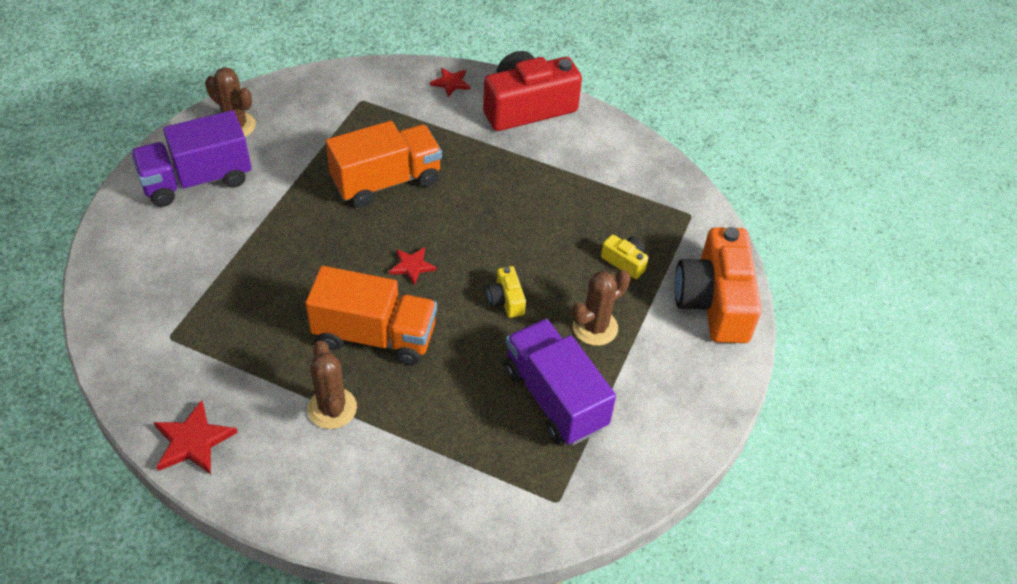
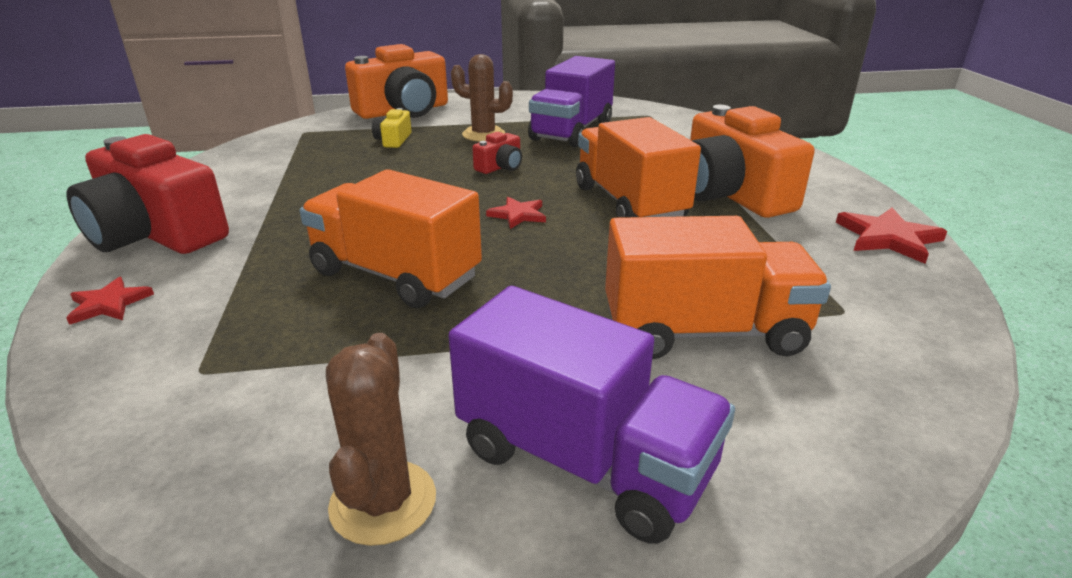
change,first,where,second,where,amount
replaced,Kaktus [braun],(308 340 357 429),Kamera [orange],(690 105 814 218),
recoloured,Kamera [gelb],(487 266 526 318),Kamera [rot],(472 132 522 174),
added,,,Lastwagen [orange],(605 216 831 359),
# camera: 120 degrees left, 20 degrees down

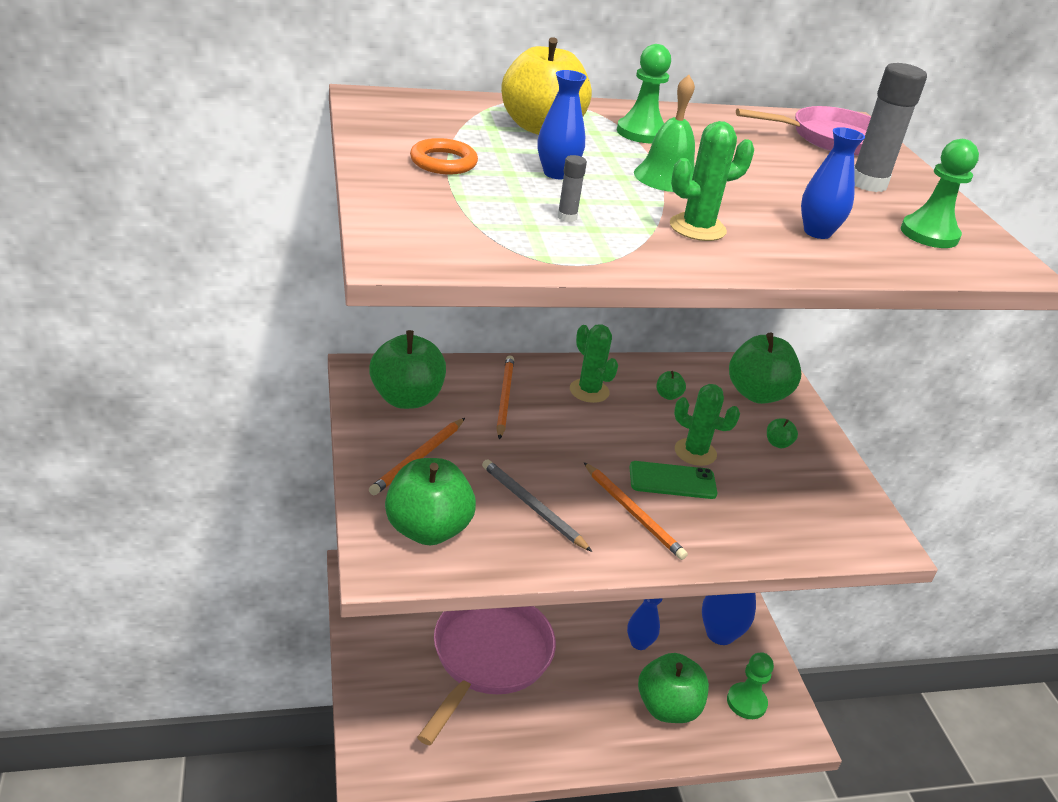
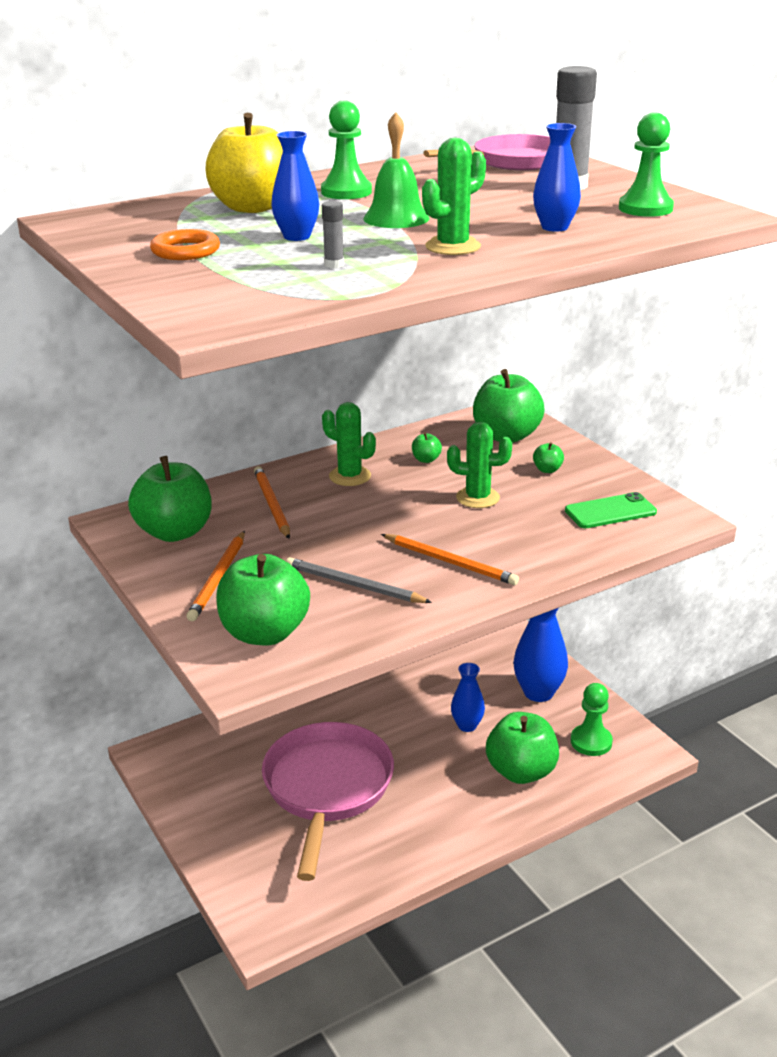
change,first,where,second,where,amount
moved,Handy [grün],(629 461 717 499),,(565 492 657 528),
# camera: 15 degrees left, 5 degrees down

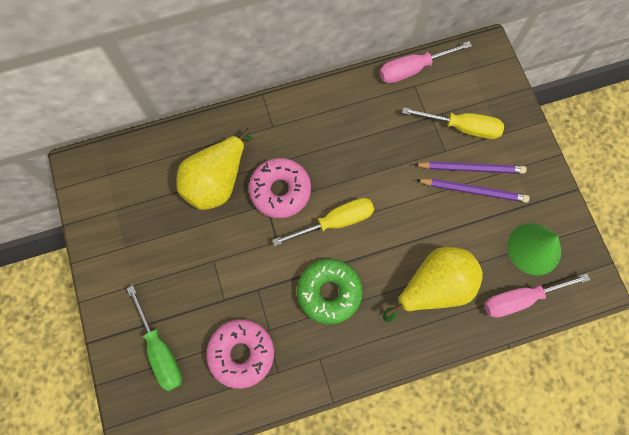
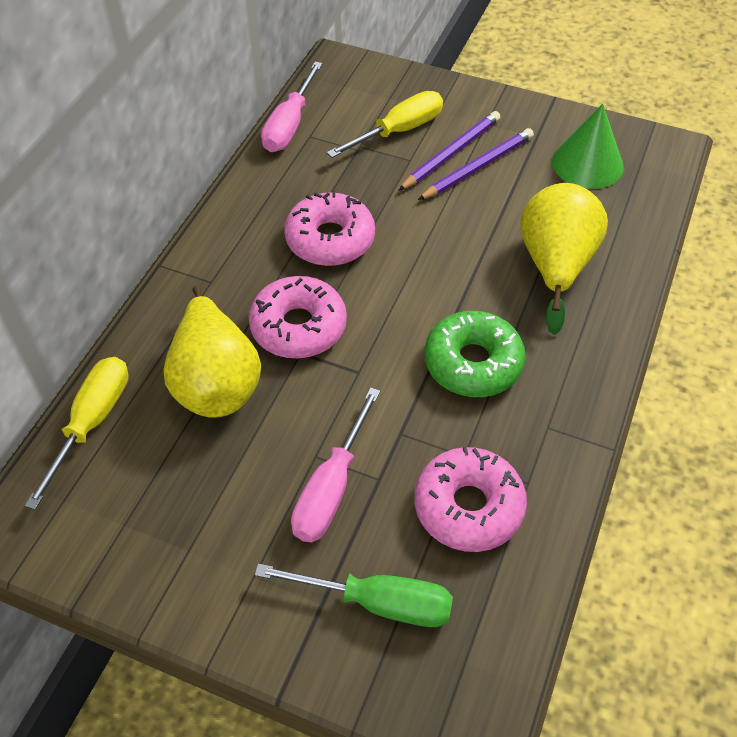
change,first,where,second,where,amount
moved,Schraubenzieher [gelb],(272 198 374 246),,(25 357 129 510),
moved,Schraubenzieher [rosa],(484 273 590 318),,(291 387 380 542),
added,,,Donut [rosa],(284 191 375 266),
# camera: 50 degrees left, 20 degrees down

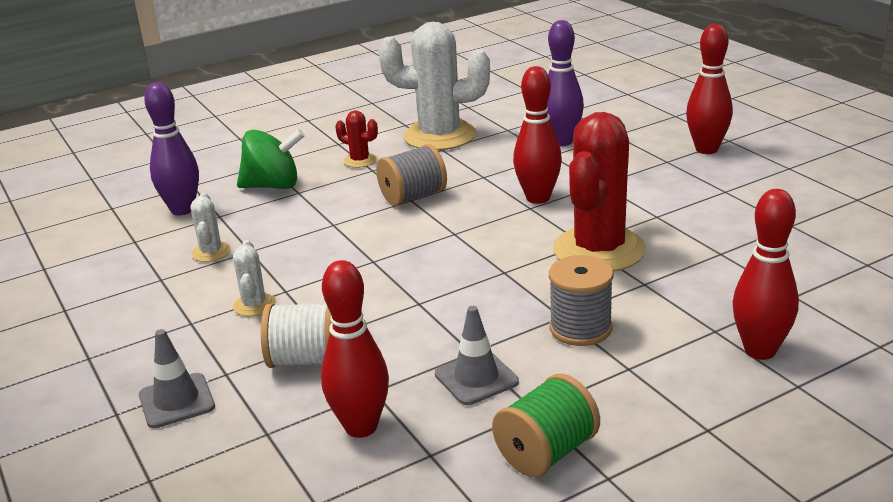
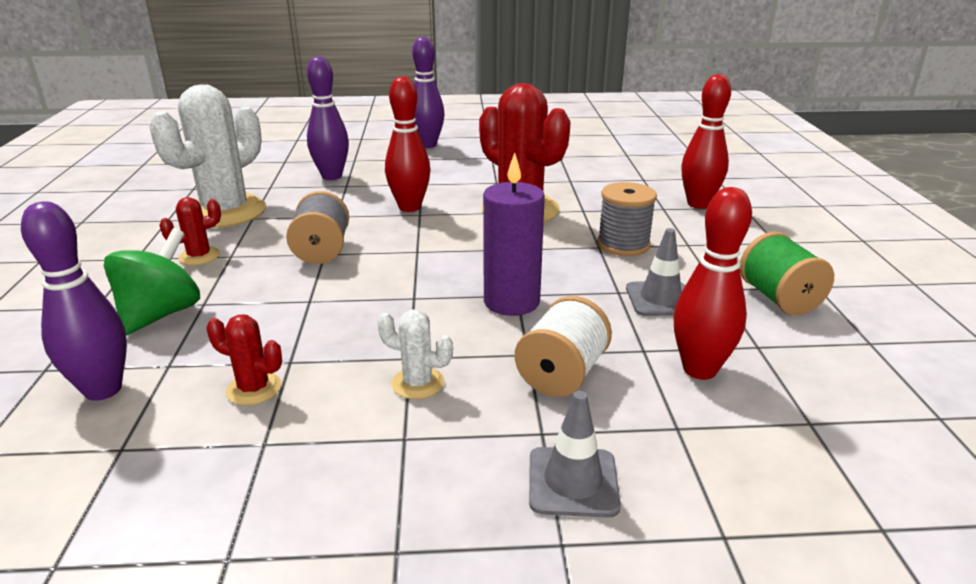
change,first,where,second,where,amount
recoloured,Kaktus [weiß],(191 193 231 262),Kaktus [rot],(206 315 282 405),
recoloured,Bowlingkegel [rot],(686 24 733 154),Bowlingkegel [lila],(412 37 445 148),
added,,,Kerze [lila],(483 153 545 316),
# camera: 65 degrees left, 0 degrees up

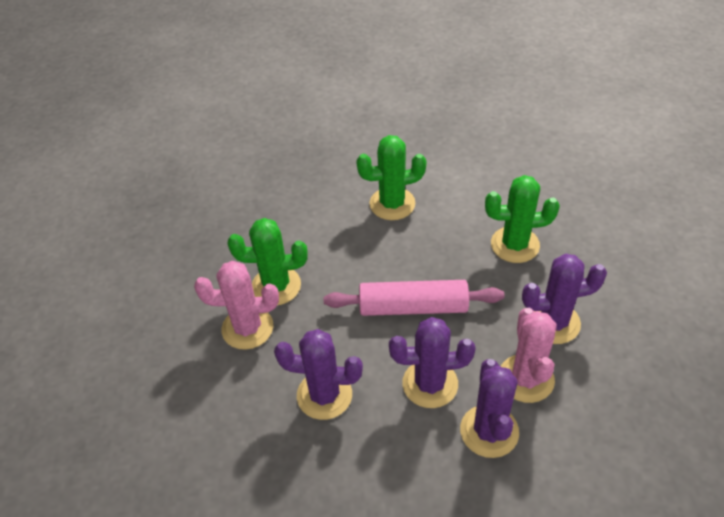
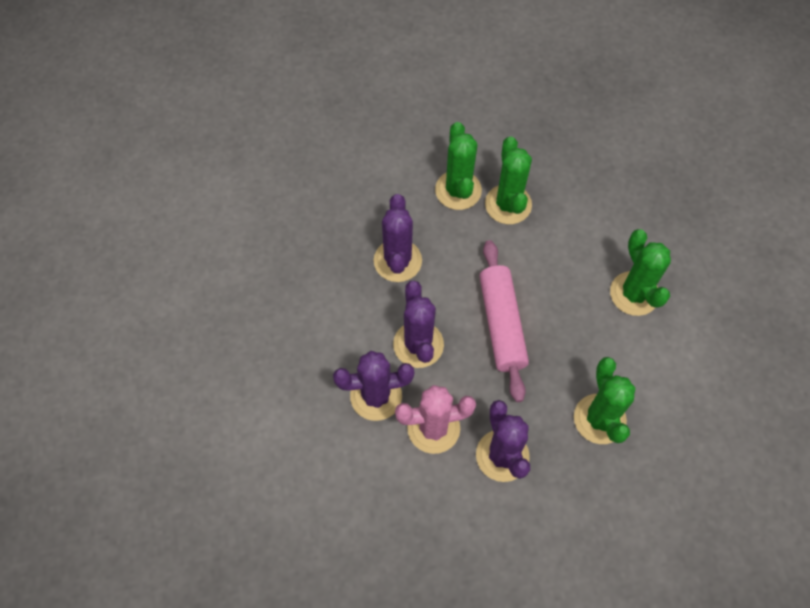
change,first,where,second,where,amount
recoloured,Kaktus [rosa],(194 261 279 350),Kaktus [grün],(435 122 482 210),
# camera: 80 degrees right, 15 degrees up

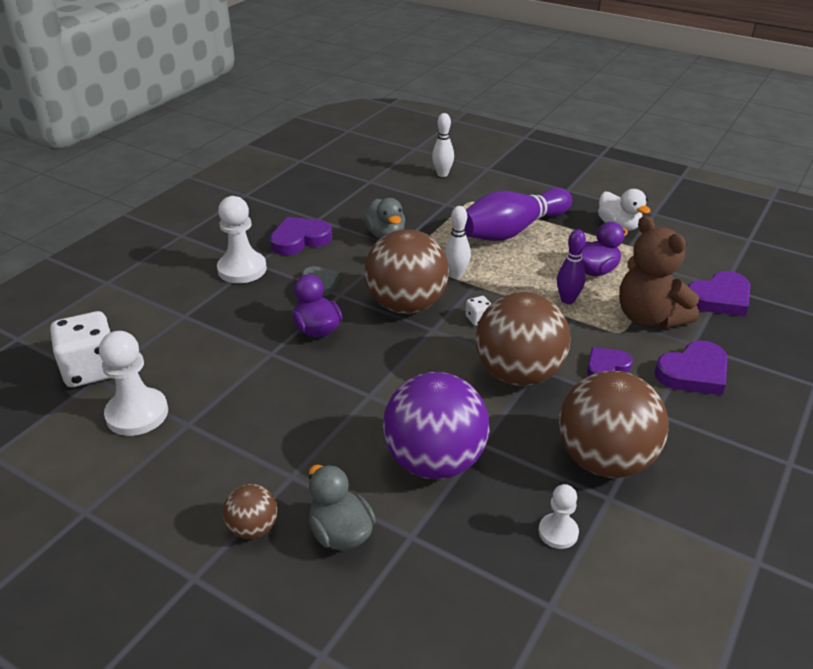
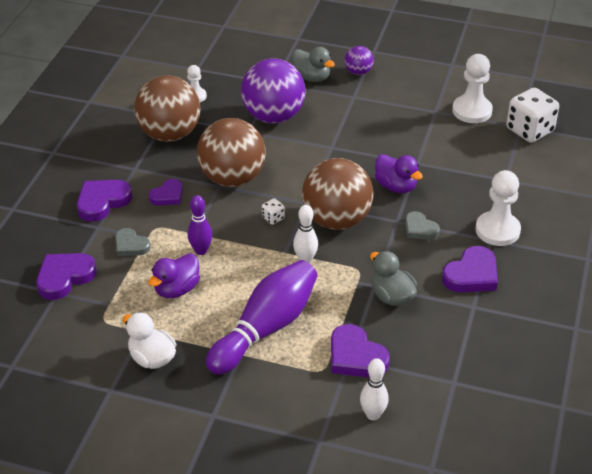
change,first,where,second,where,amount
recoloured,Ball [braun],(223 484 278 539),Ball [lila],(345 46 374 75),
replaced,Teddybär [braun],(619 216 699 329),Herz [grau],(115 228 150 256),
added,,,Herz [lila],(331 324 390 377),
# camera: 165 degrees right, 5 degrees up

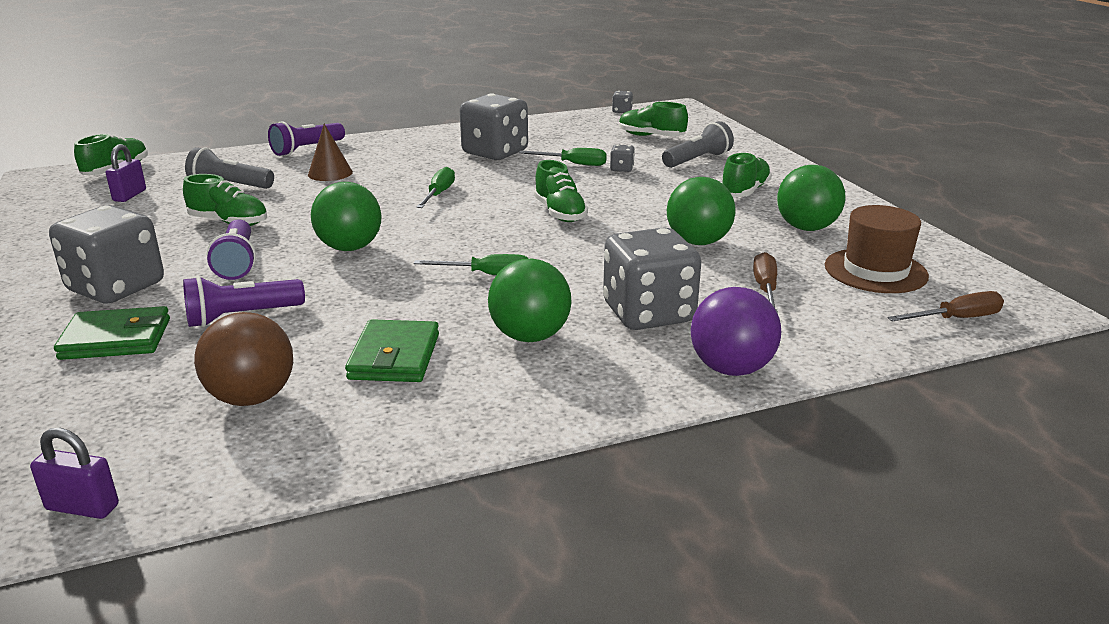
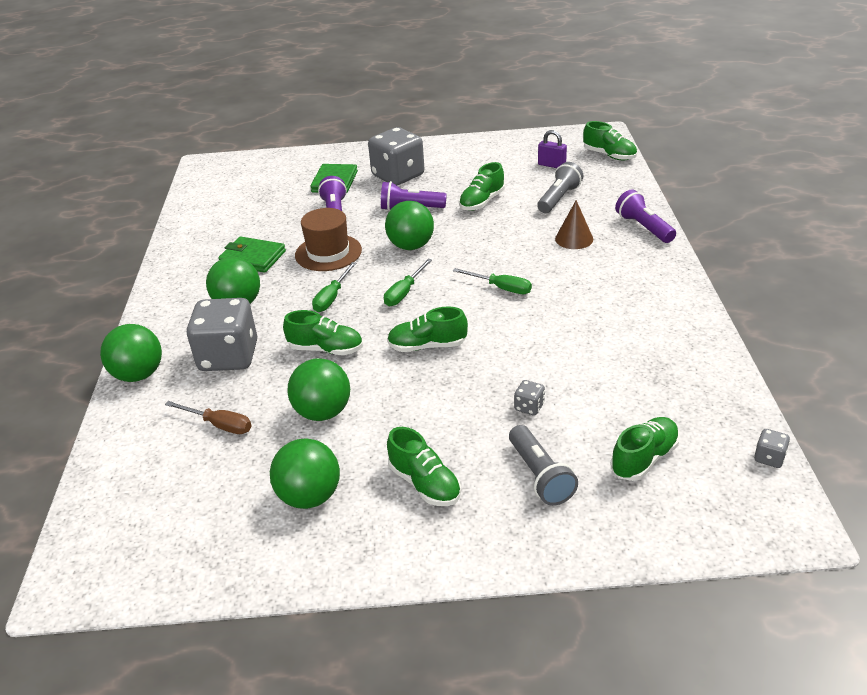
change,first,where,second,where,amount
removed,Vorhängeschloss [lila],(30 428 119 519),,,
removed,Ball [braun],(194 312 293 406),,,
removed,Spielwürfel [grau],(460 93 528 160),,,
moved,Schraubenzieher [grün],(519 148 607 166),,(384 259 432 306),
recoloured,Ball [lila],(691 287 781 376),Ball [grün],(100 324 162 382),
moved,Hut [braun],(825 205 929 293),,(295 208 362 271),
removed,Schraubenzieher [braun],(888 291 1004 322),,,
added,,,Schuh [grün],(283 310 363 355),
# camera: 110 degrees right, 10 degrees up

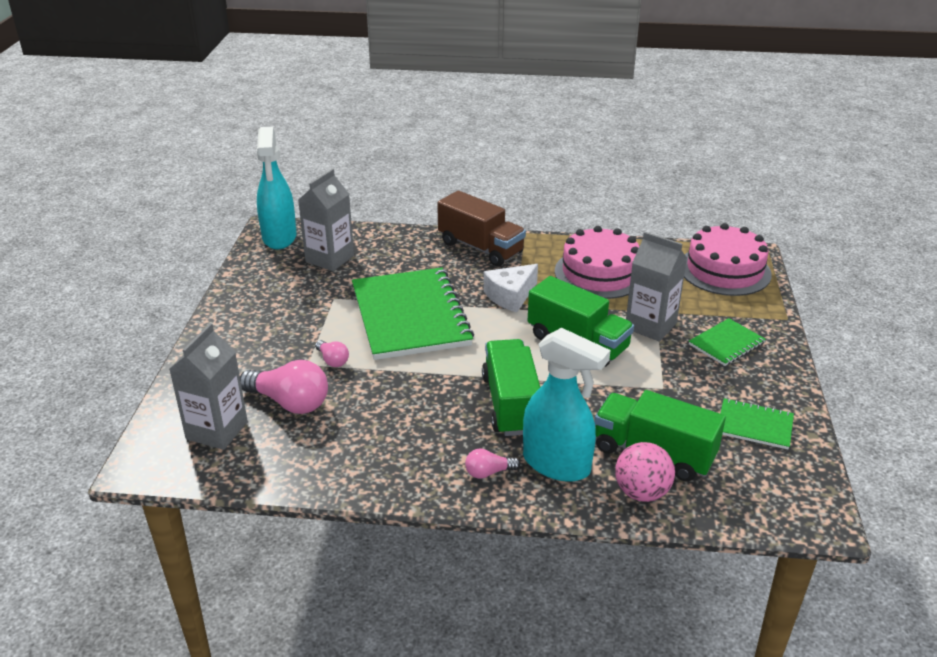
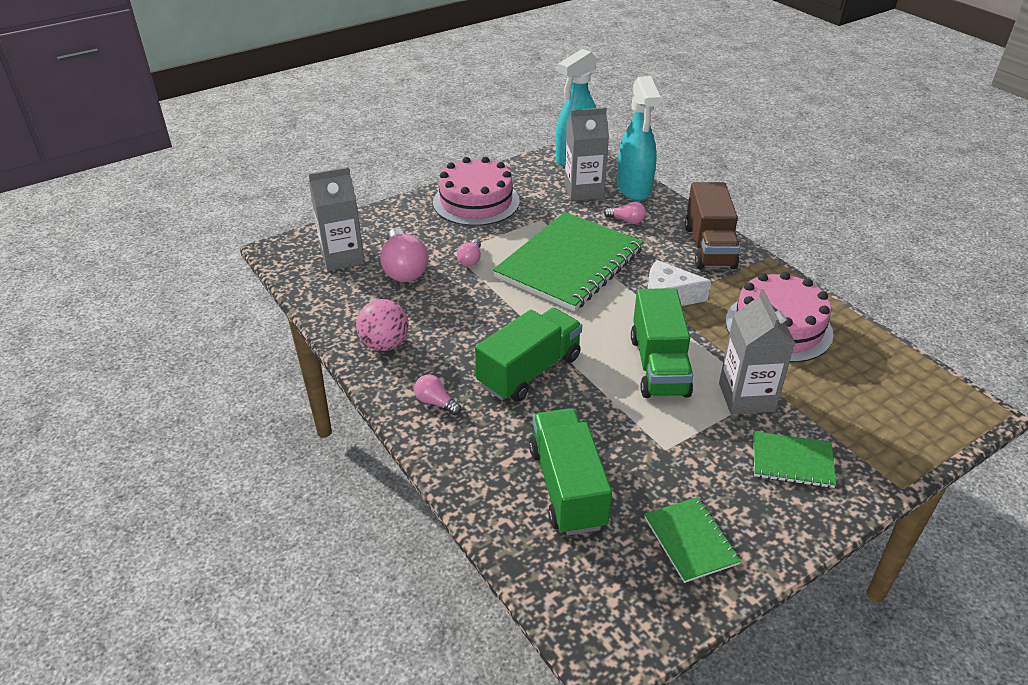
change,first,where,second,where,amount
moved,Sprühflasche [türkis],(523 328 611 482),,(617 76 661 201),
moved,Ball [rosa],(615 442 675 502),,(356 299 409 351),
moved,Kuchen [rosa],(684 223 772 296),,(433 157 520 226),
added,,,Glühbirne [rosa],(604 202 646 224),
# camera: 50 degrees right, 5 degrees up

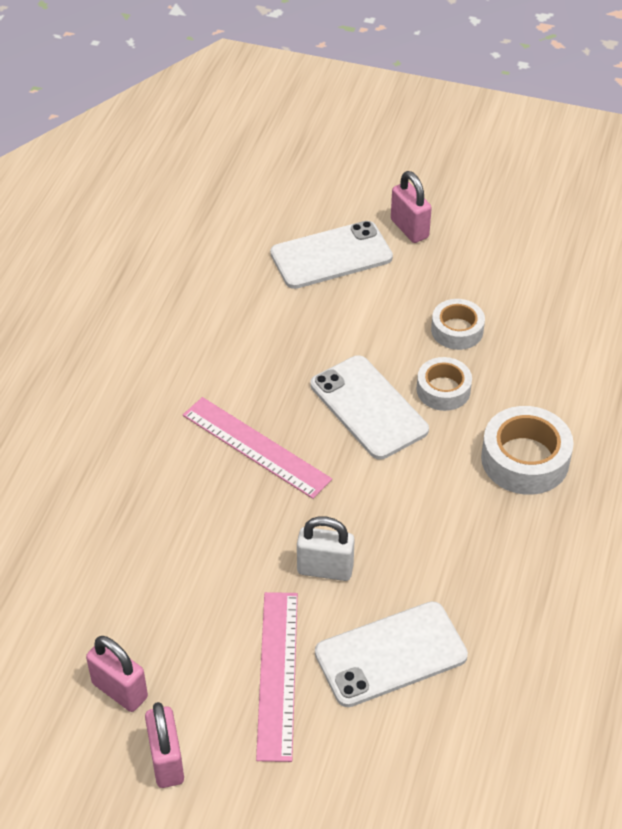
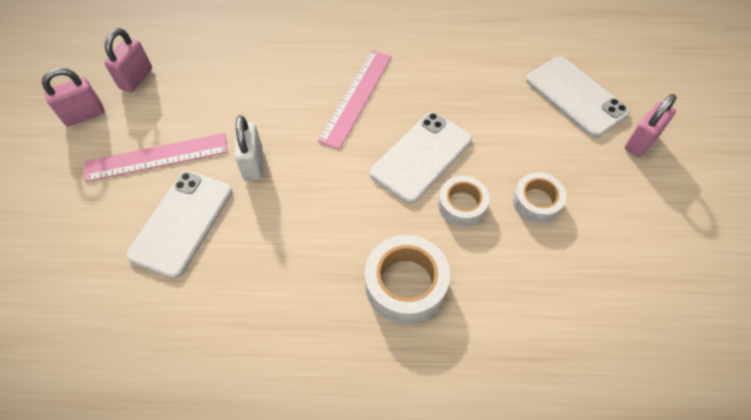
change,first,where,second,where,amount
turned,Handy [weiß],(315 601 468 707),,(126 171 232 279),60 degrees clockwise
# camera: 75 degrees right, 10 degrees up

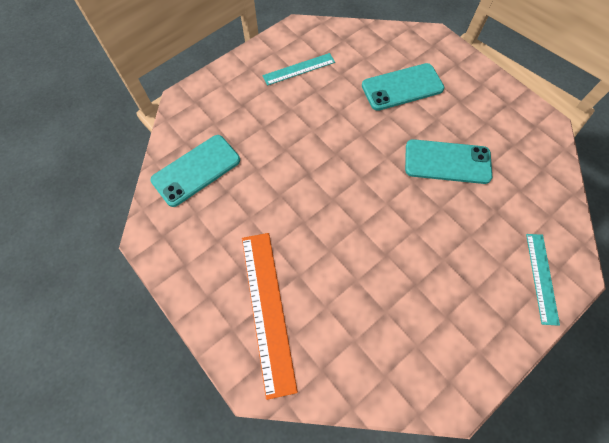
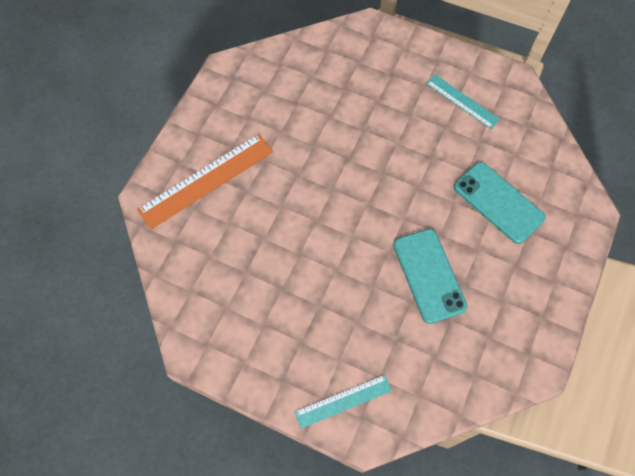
change,first,where,second,where,amount
removed,Handy [türkis],(151 135 240 207),,,
# camera: 65 degrees right, 0 degrees up

